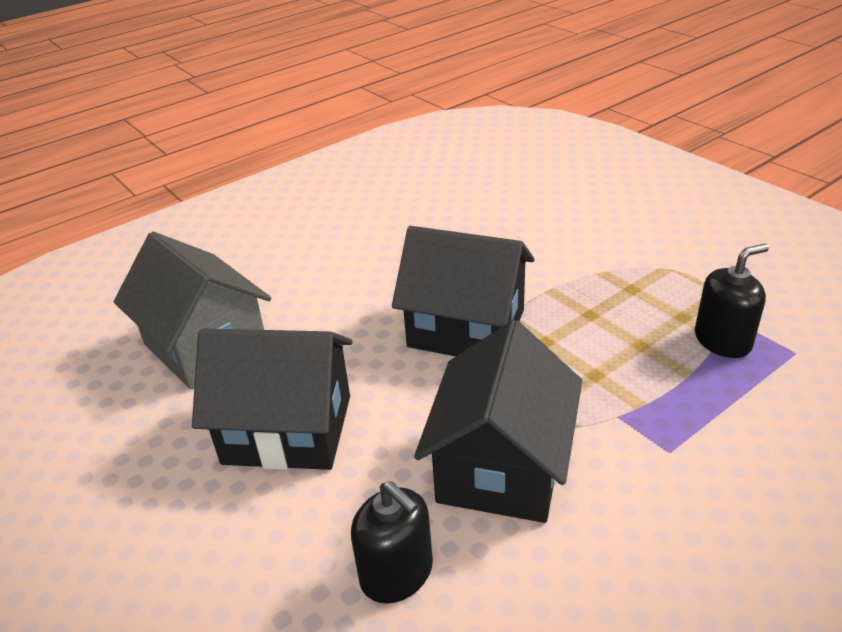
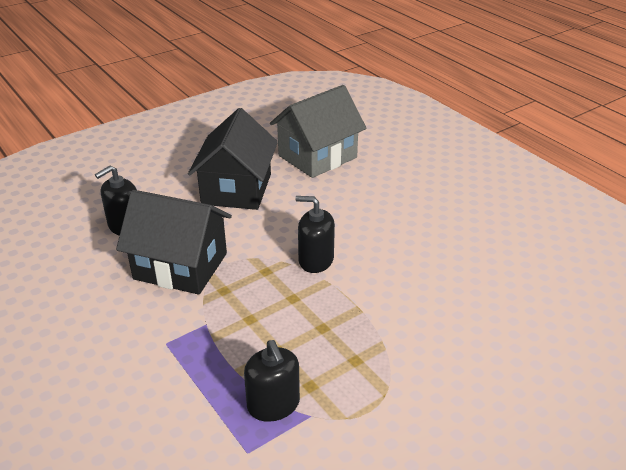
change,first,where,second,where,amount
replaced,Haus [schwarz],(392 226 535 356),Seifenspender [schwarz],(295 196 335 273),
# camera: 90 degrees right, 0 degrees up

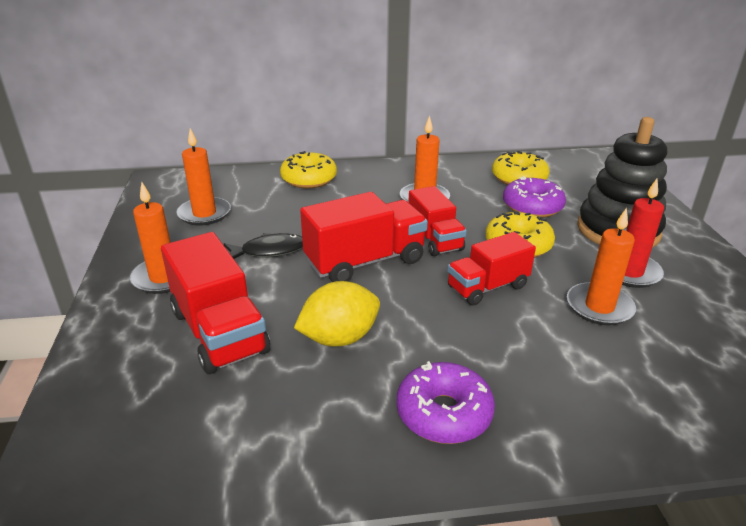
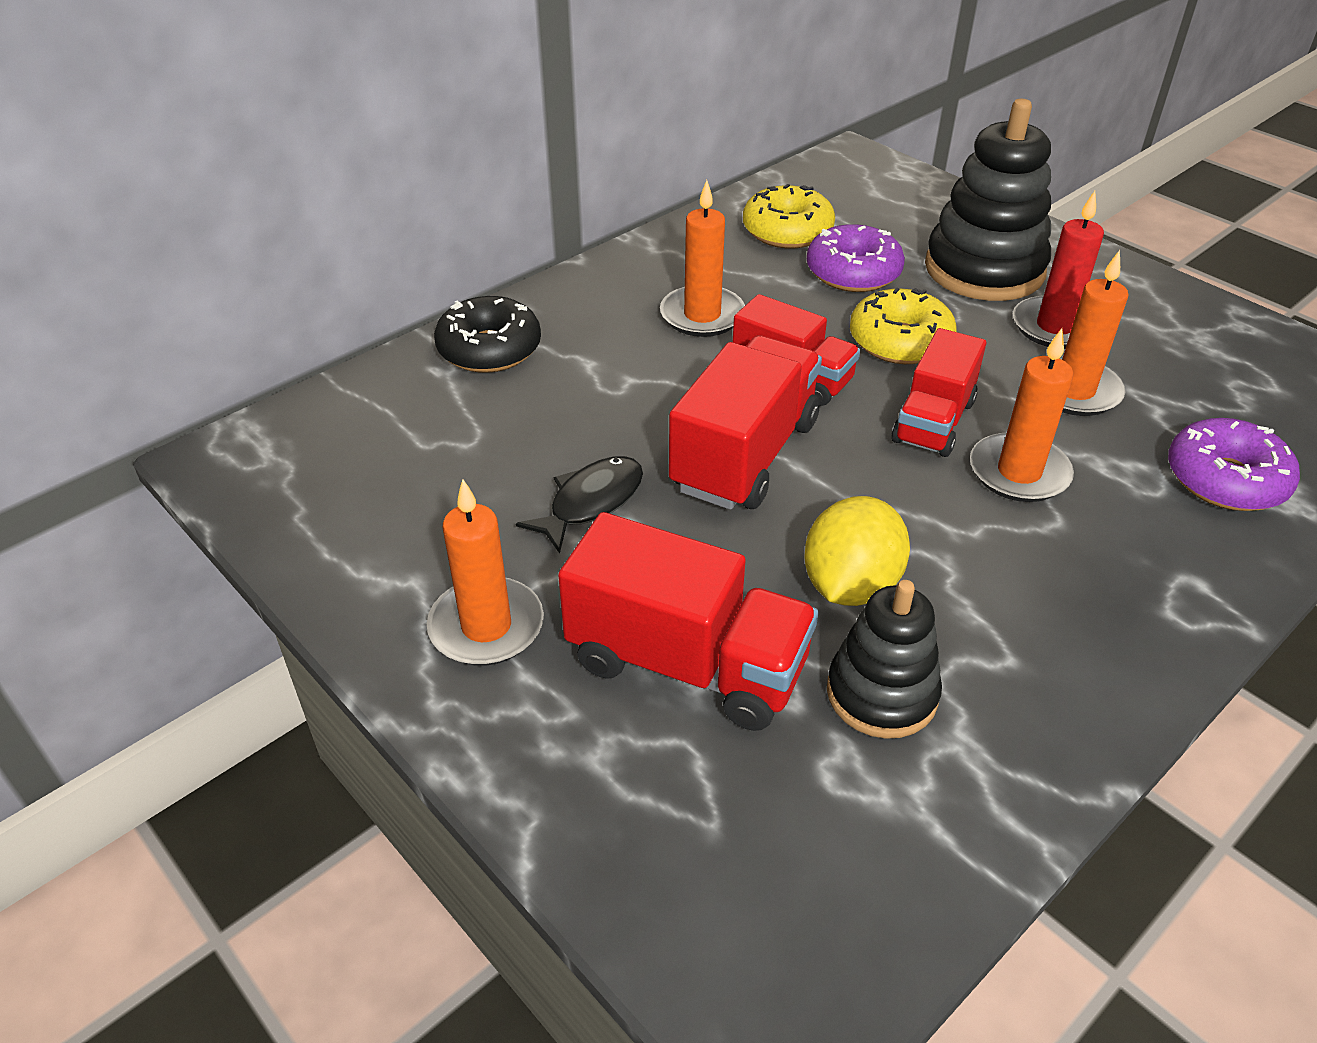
change,first,where,second,where,amount
moved,Kerze [orange],(176 128 231 226),,(970 328 1074 502),
recoloured,Donut [gelb],(280 151 337 188),Donut [schwarz],(434 296 541 373),
moved,Donut [lila],(396 361 495 444),,(1168 418 1300 511),
added,,,Stapelspielzeug [schwarz],(827 580 942 739),
# camera: 35 degrees left, 10 degrees up

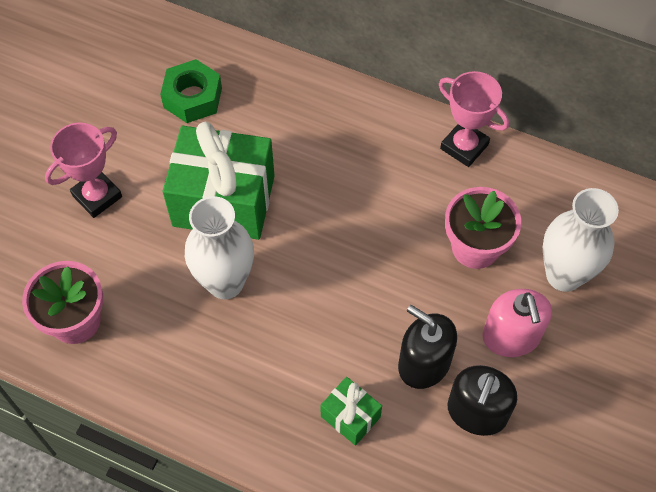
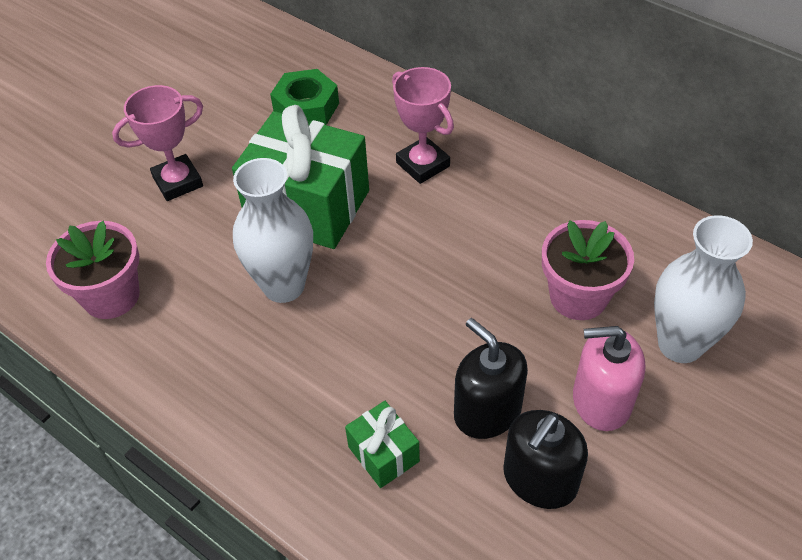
change,first,where,second,where,amount
moved,Pokal [rosa],(439 71 509 167),,(392 67 454 184),
turned,Seifenspender [rosa],(482 289 552 357),,(573 326 645 431),90 degrees clockwise
# camera: 15 degrees right, 10 degrees down

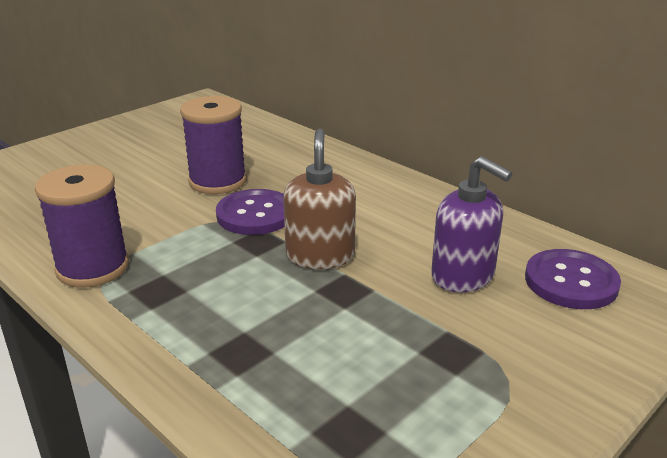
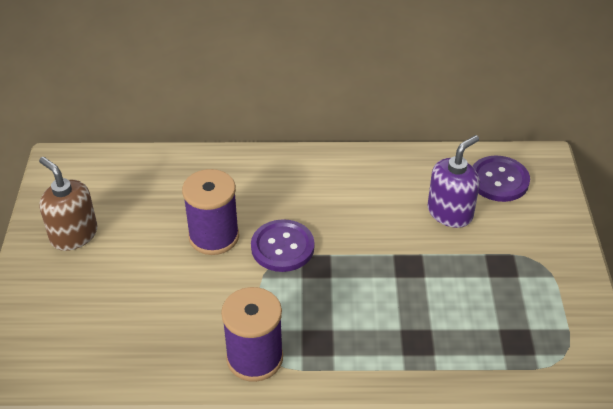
change,first,where,second,where,amount
moved,Seifenspender [braun],(283 129 356 269),,(39 157 97 251),
turned,Seifenspender [lila],(431 156 512 292),,(428 135 480 228),45 degrees counterclockwise
# camera: 45 degrees left, 15 degrees up

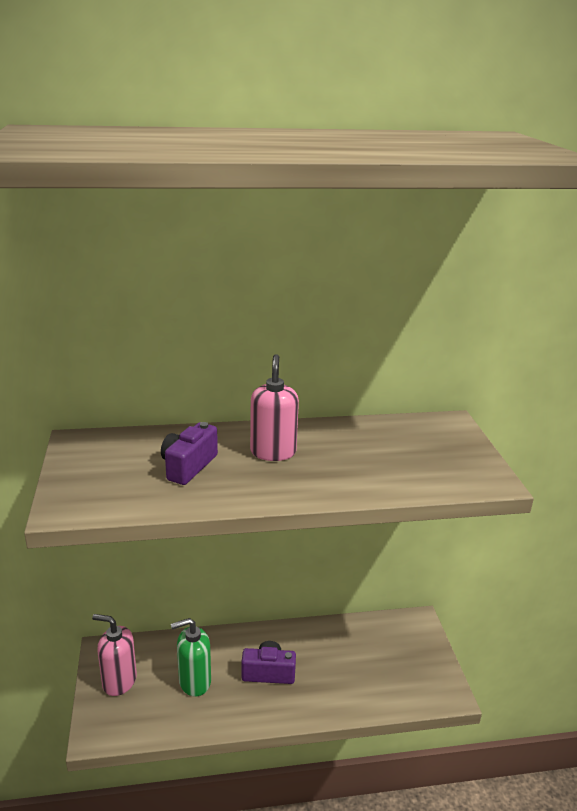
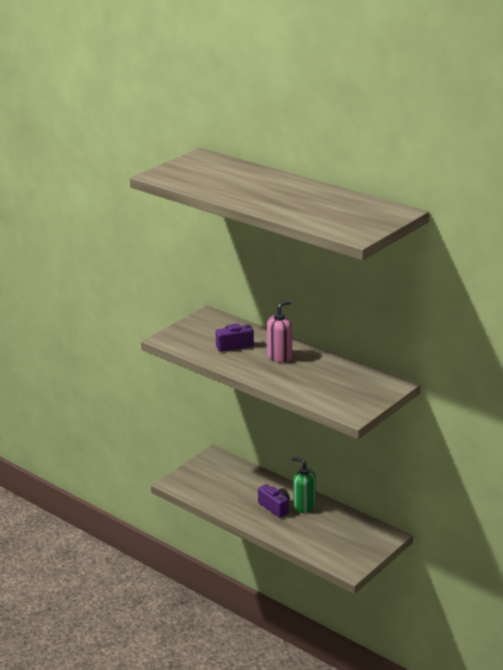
change,first,where,second,where,amount
removed,Seifenspender [rosa],(92 614 137 696),,,
moved,Seifenspender [grün],(171 618 211 697),,(292 457 316 513),
# camera: 50 degrees right, 0 degrees up

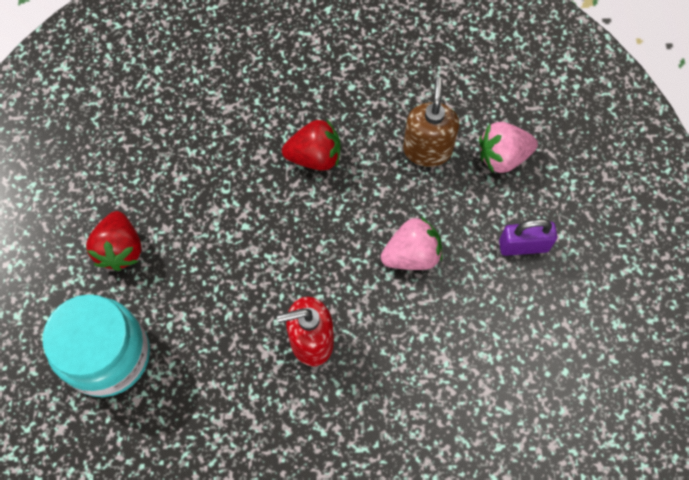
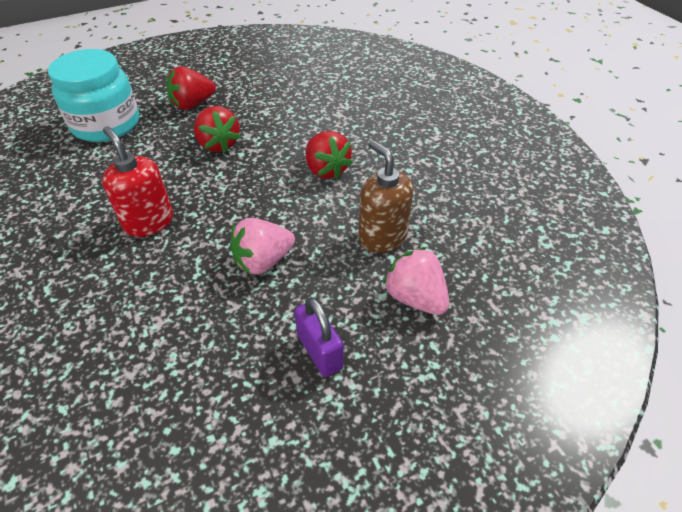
change,first,where,second,where,amount
turned,Erdbeere [rosa],(381 216 442 270),,(230 218 295 275),105 degrees clockwise
turned,Seifenspender [braun],(403 77 460 167),,(358 140 413 253),105 degrees counterclockwise
added,,,Erdbeere [rot],(194 106 241 153),
# camera: 65 degrees right, 20 degrees down

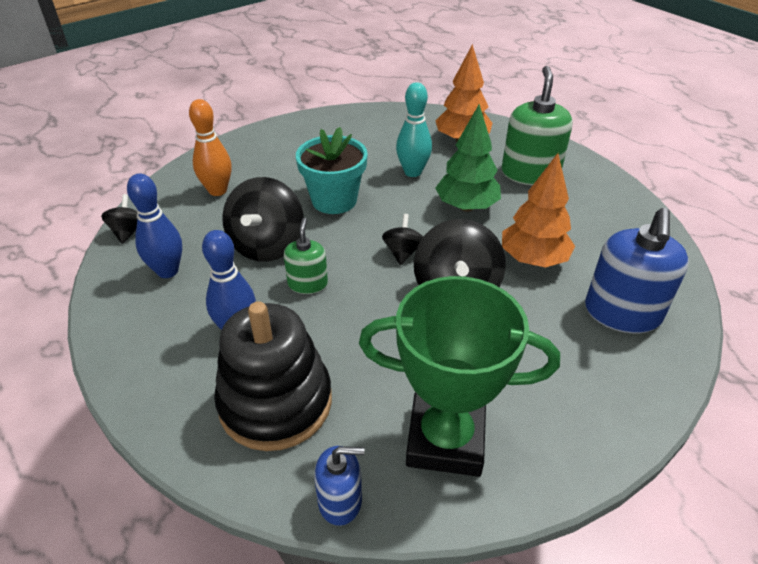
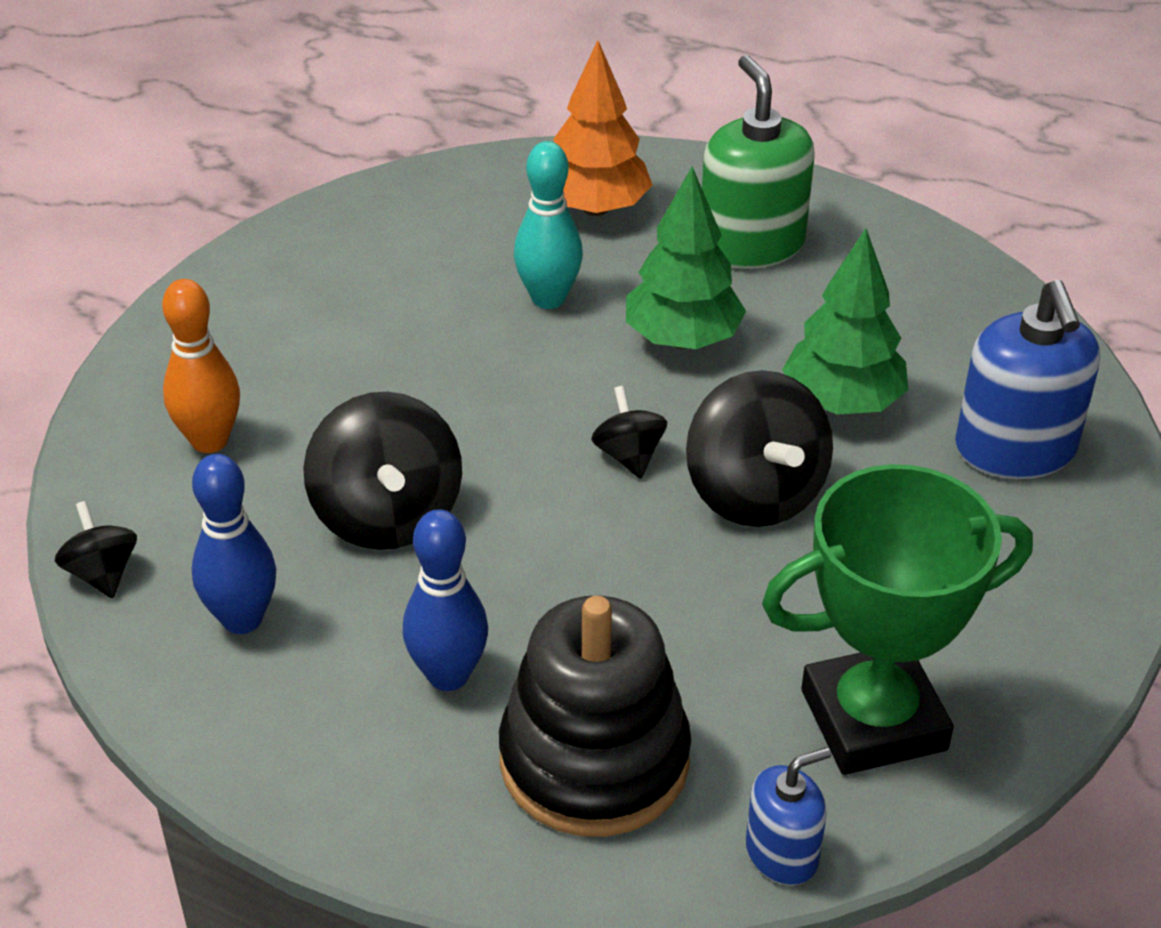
change,first,where,second,where,amount
removed,Seifenspender [grün],(284 218 328 294),,,
removed,Blumentopf [türkis],(296 127 368 214),,,
recoloured,Baum [orange],(502 153 575 268),Baum [grün],(782 228 908 415),
# camera: 25 degrees left, 0 degrees up

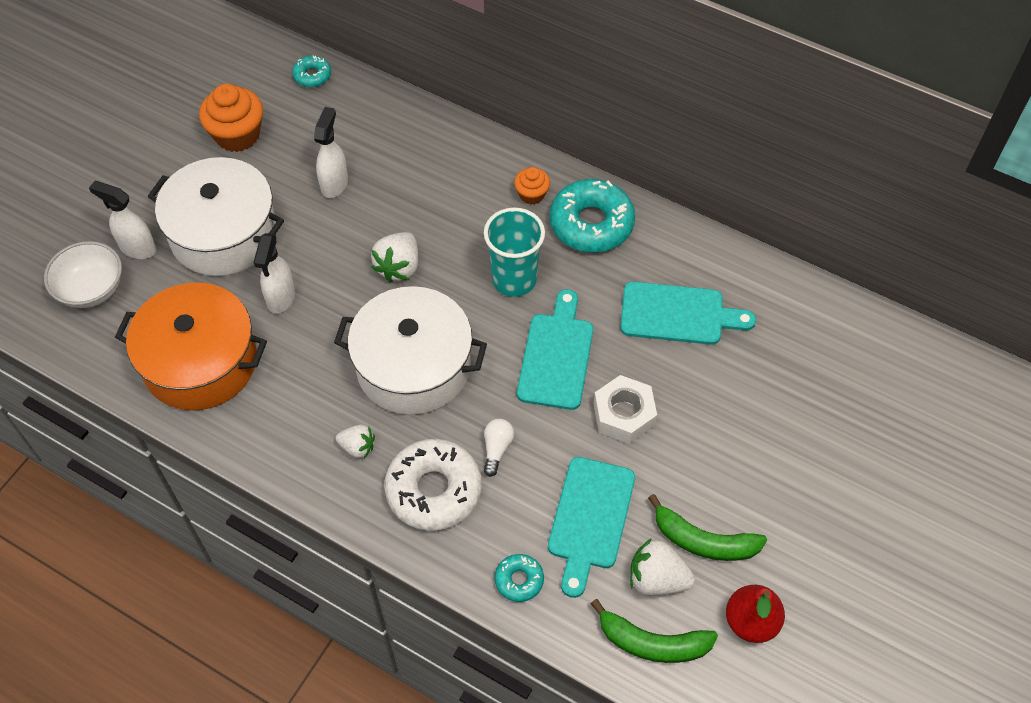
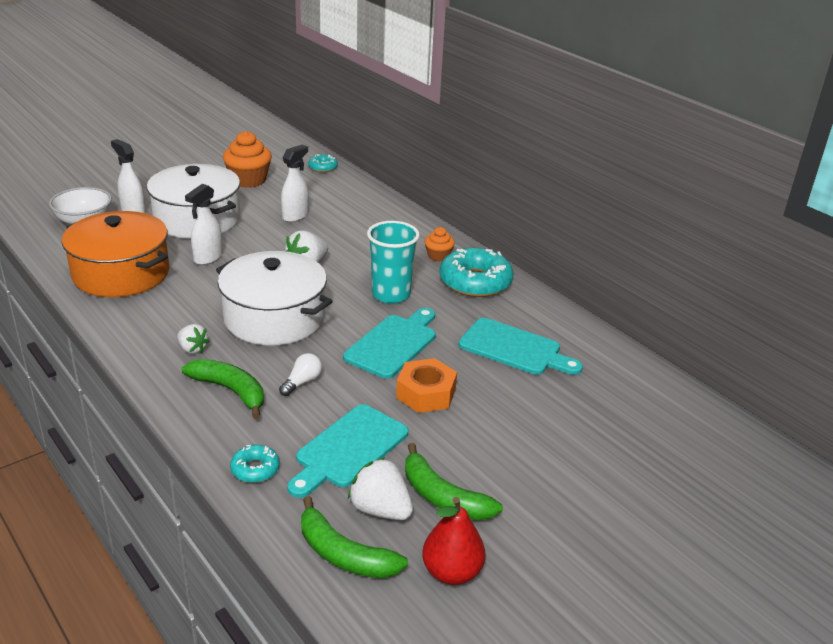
change,first,where,second,where,amount
replaced,Donut [weiß],(385 439 482 531),Banane [grün],(182 359 264 419),
recoloured,Sechskantmutter [weiß],(594 375 657 444),Sechskantmutter [orange],(396 358 457 413),
# camera: 20 degrees right, 25 degrees down

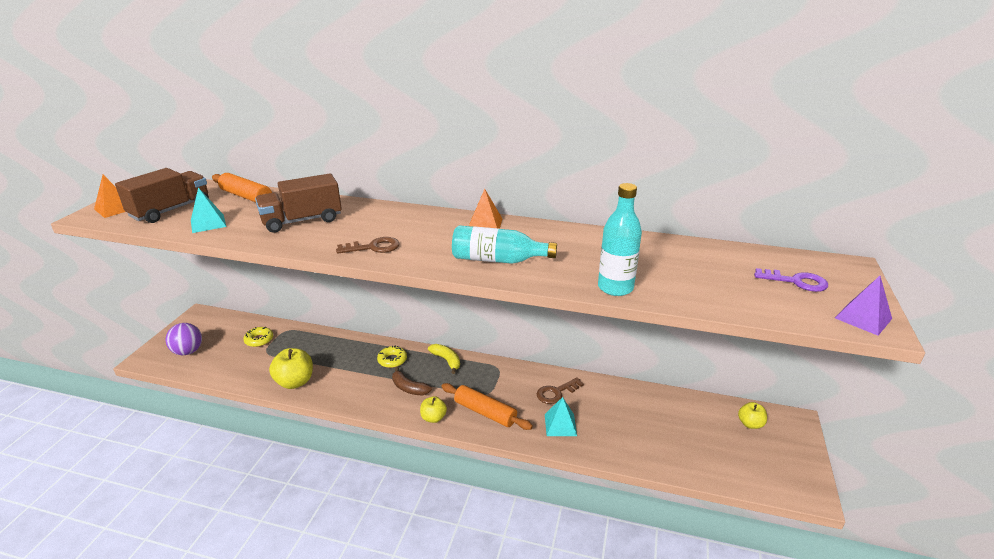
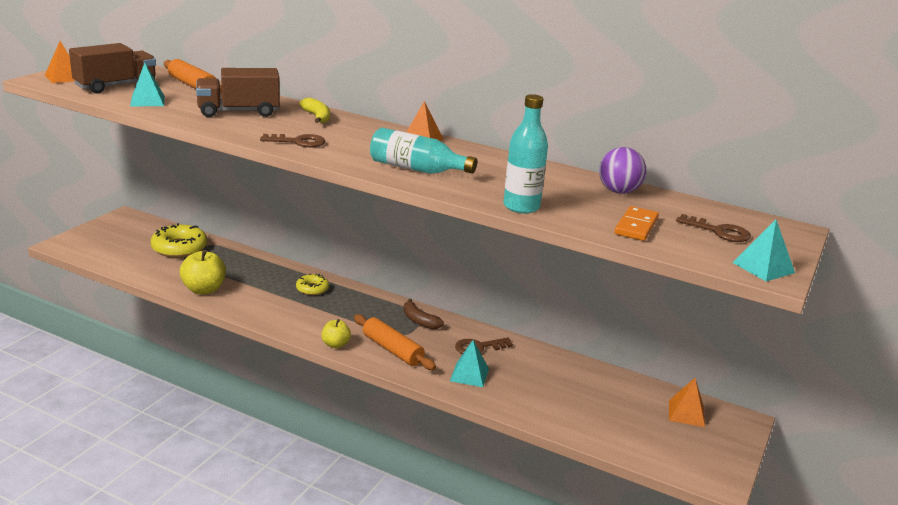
change,first,where,second,where,amount
moved,Ball [lila],(166 323 202 355),,(599 147 646 194),
resized,Donut [gelb],(243 327 273 347),,(151 223 207 258),x1.76
moved,Banane [braun],(392 367 432 395),,(403 299 444 329),
moved,Banane [gelb],(428 344 460 374),,(299 97 330 123),
replaced,Apfel [gelb],(738 402 767 429),Pyramide [orange],(669 378 705 427),
recoloured,Schlüssel [lila],(754 268 828 292),Schlüssel [braun],(676 214 751 242),
recoloured,Pyramide [lila],(835 276 892 336),Pyramide [türkis],(733 220 795 281),
added,,,Dominostein [orange],(615 206 659 241),
# camera: 10 degrees right, 5 degrees down

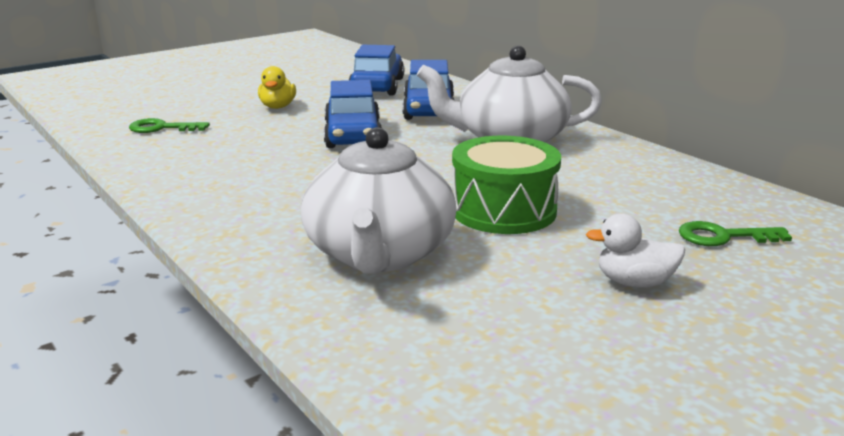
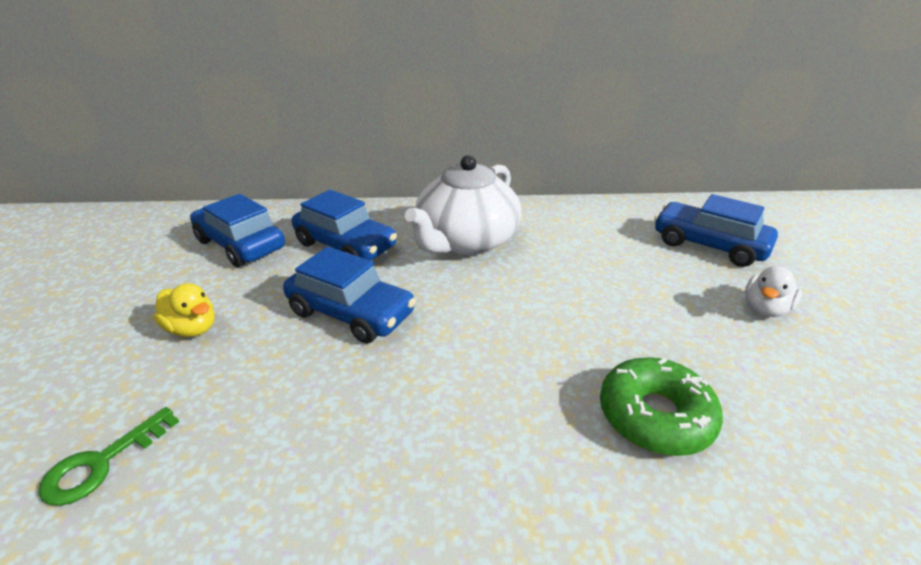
change,first,where,second,where,amount
replaced,Teekanne [weiß],(301 127 457 274),Donut [grün],(600 357 723 456),
removed,Trommel [grün],(452 136 561 234),,,
replaced,Schlüssel [grün],(679 221 792 246),Auto [blau],(654 194 778 267),
# camera: 55 degrees left, 10 degrees up

